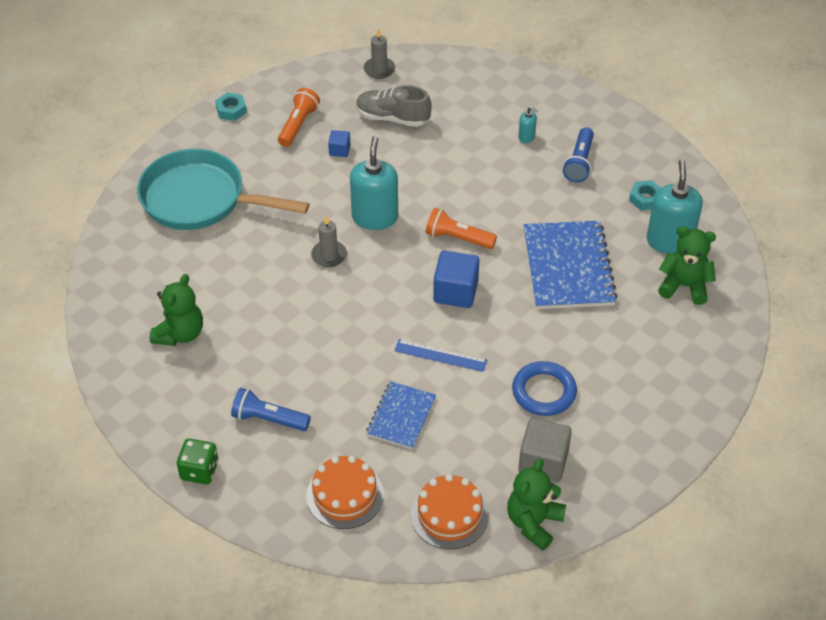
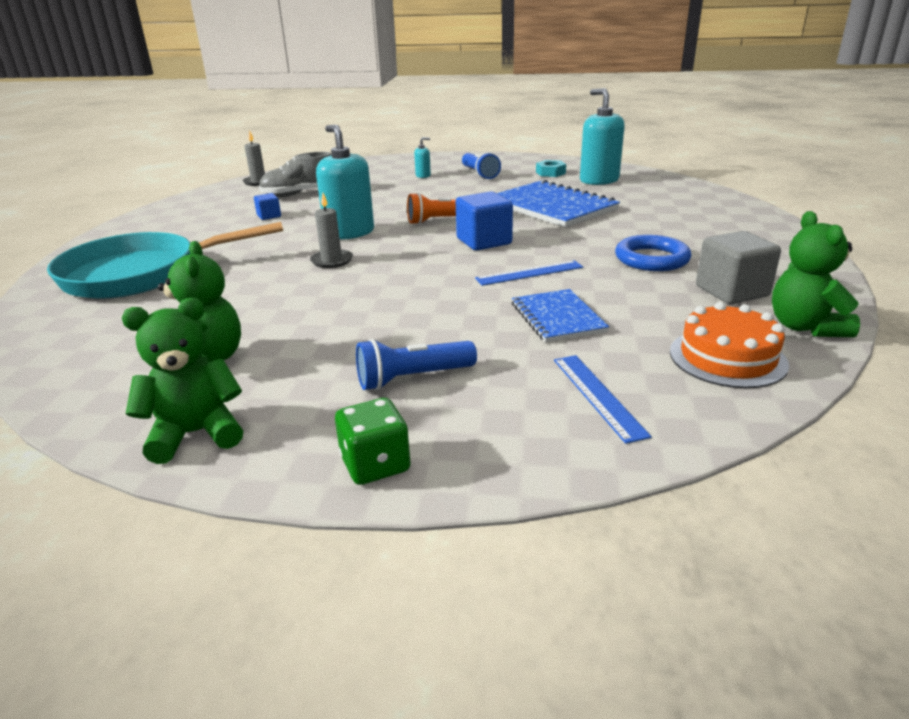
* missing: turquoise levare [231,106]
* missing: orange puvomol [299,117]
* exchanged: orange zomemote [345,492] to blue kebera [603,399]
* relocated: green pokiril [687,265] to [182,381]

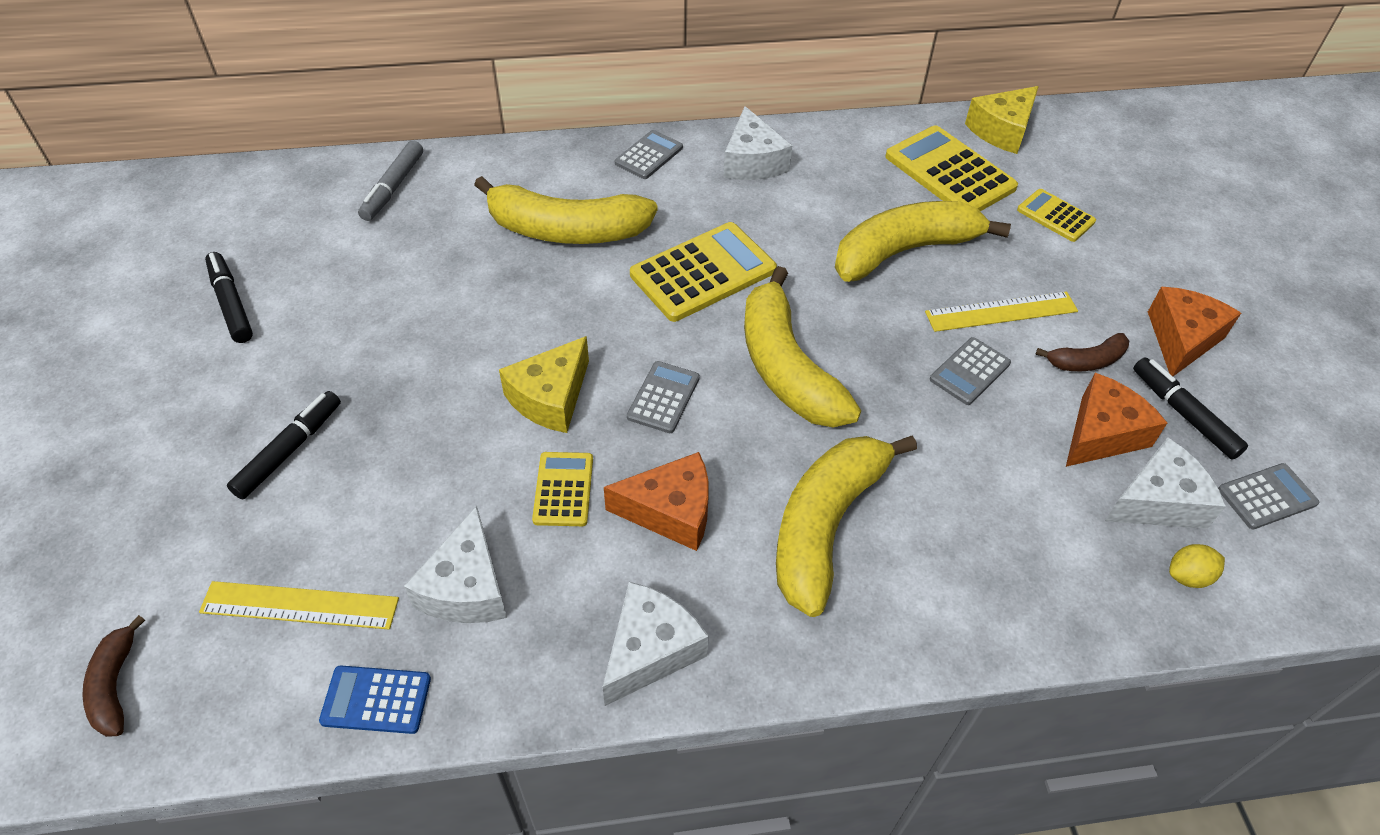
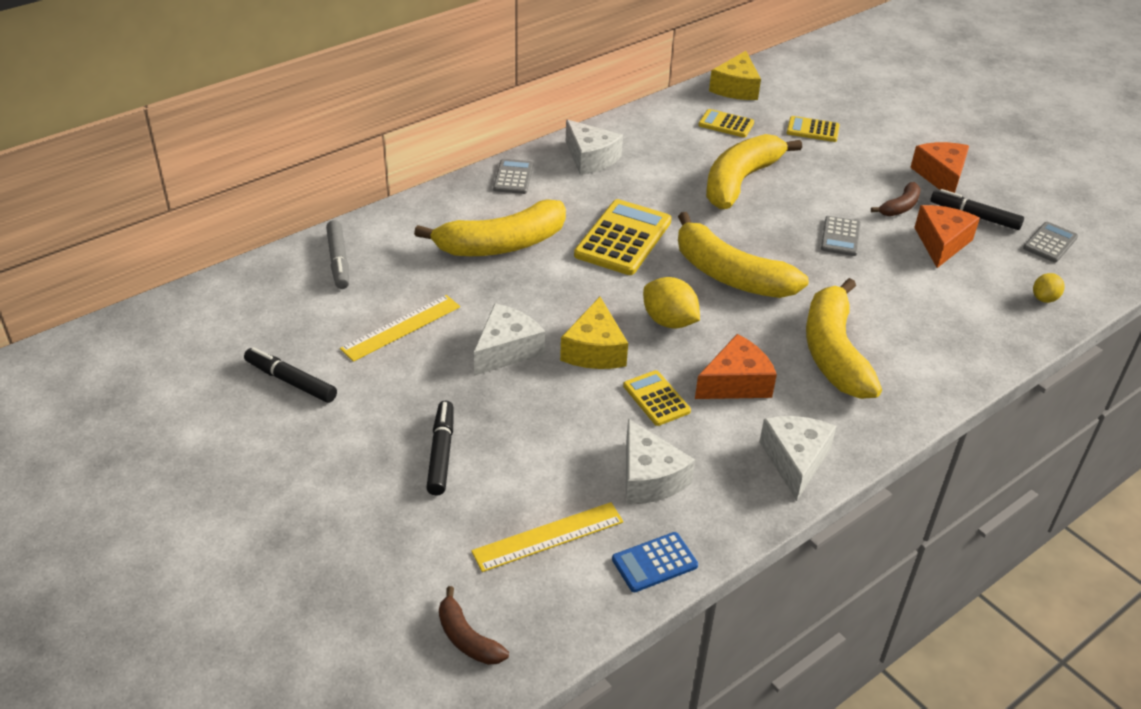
* exchanged: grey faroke [663,397] to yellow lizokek [671,303]
* size: yellow faroke [951,168] = [726,123] x0.55
* relocated: yellow kebera [1001,312] to [400,328]
* relocated: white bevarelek [1165,483] to [509,339]

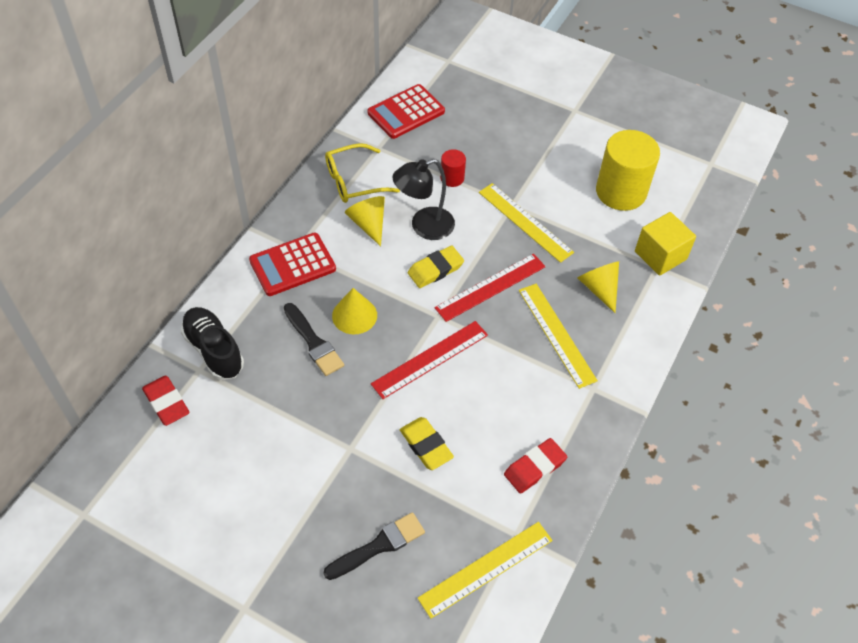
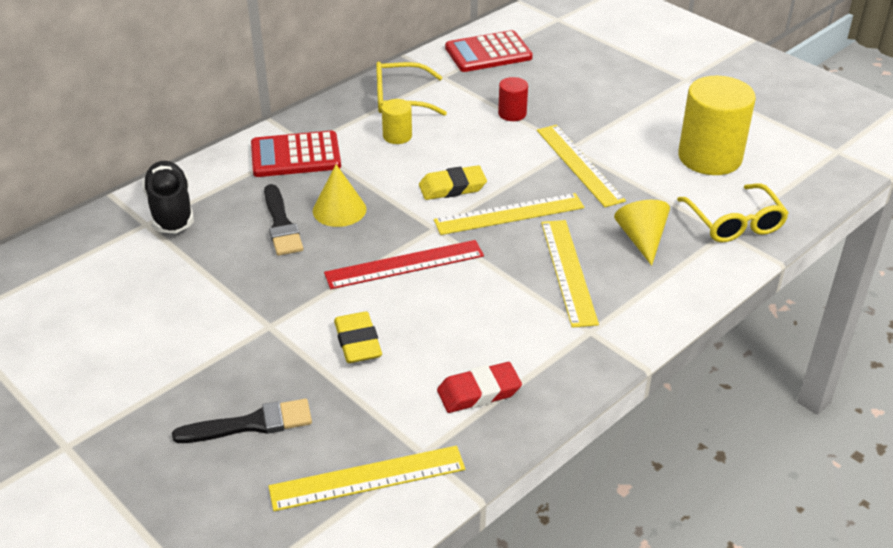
* missing: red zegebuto [166,401]
* exchanged: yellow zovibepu [365,221] to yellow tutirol [397,121]
* missing: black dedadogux [423,199]
* colour: red kebera [490,288] to yellow kebera [509,214]
* exchanged: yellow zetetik [665,244] to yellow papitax [733,213]

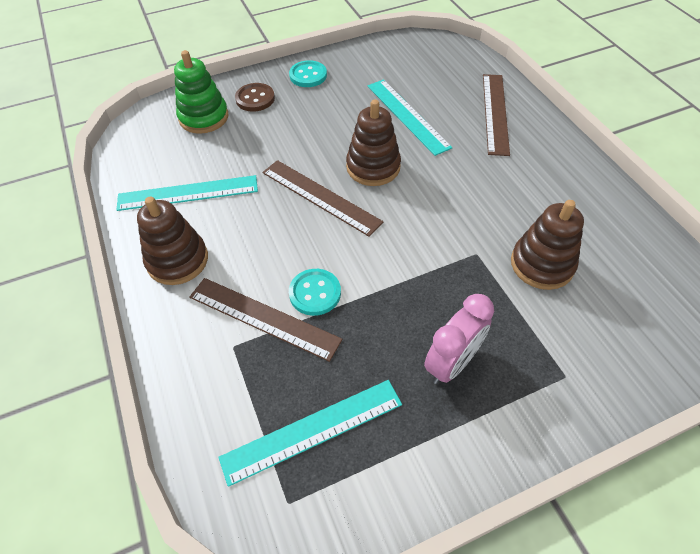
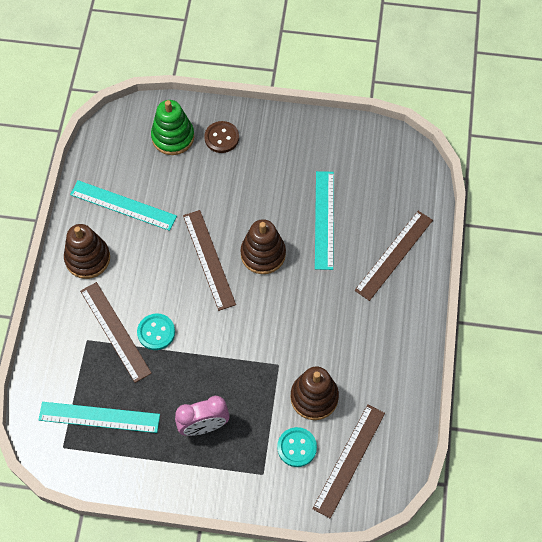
* relocated: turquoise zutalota [308,73] to [297,447]
* appeared: brown kebera [348,461]

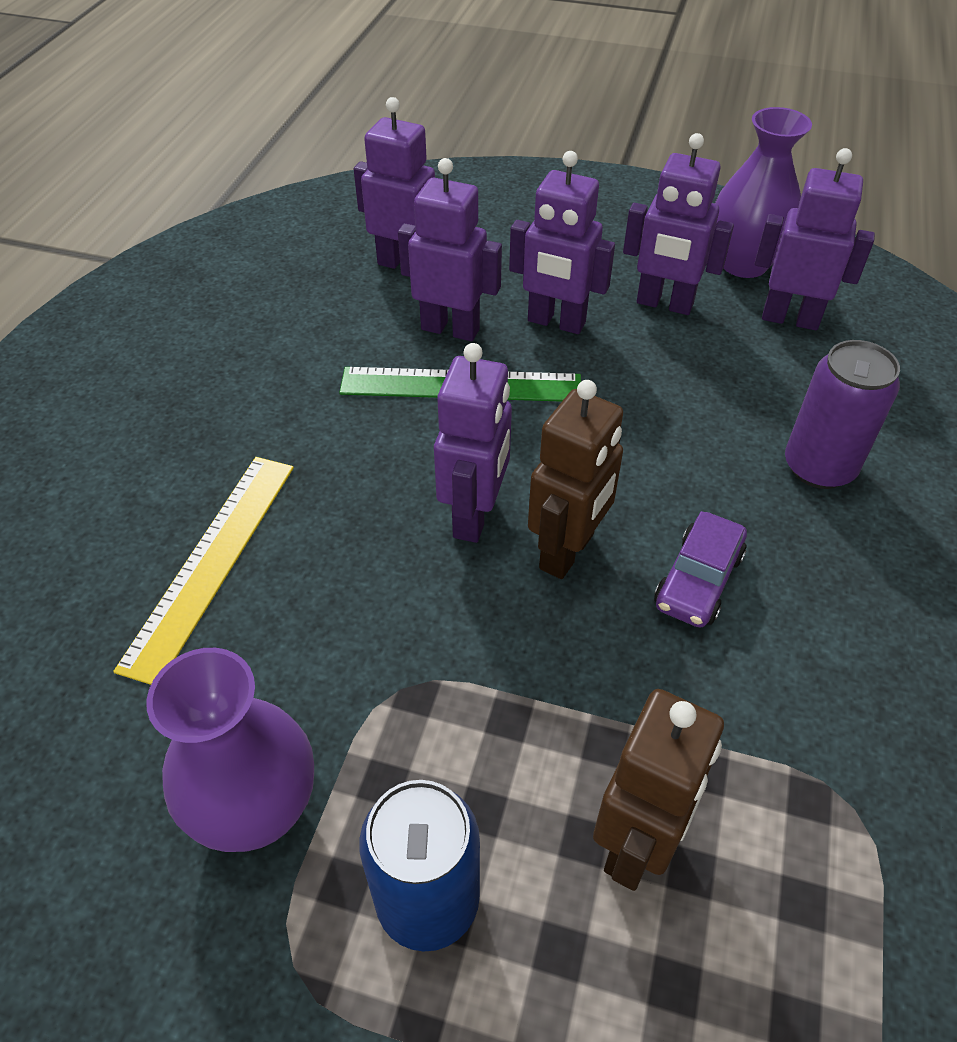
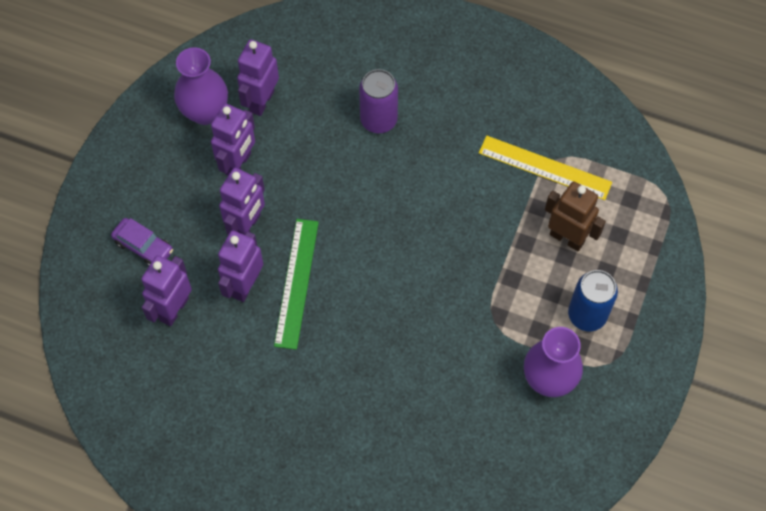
* relocated: yellow kebera [203,571] to [545,168]
* missing: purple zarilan [473,443]
* missing: brown zarilan [575,479]
* relocated: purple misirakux [700,569] to [142,242]

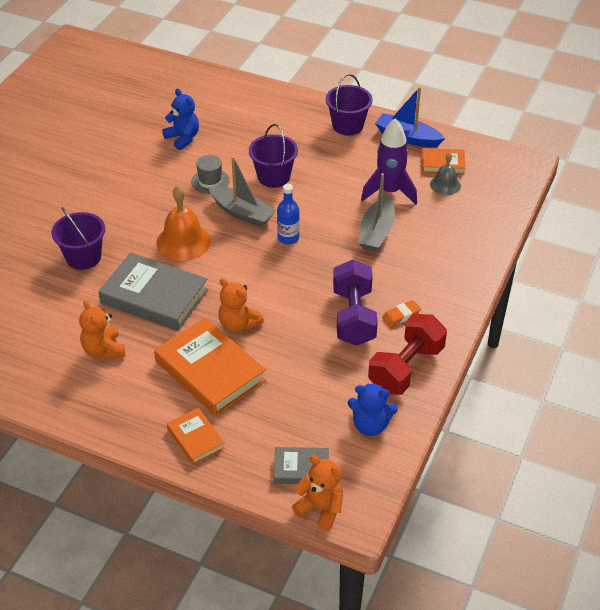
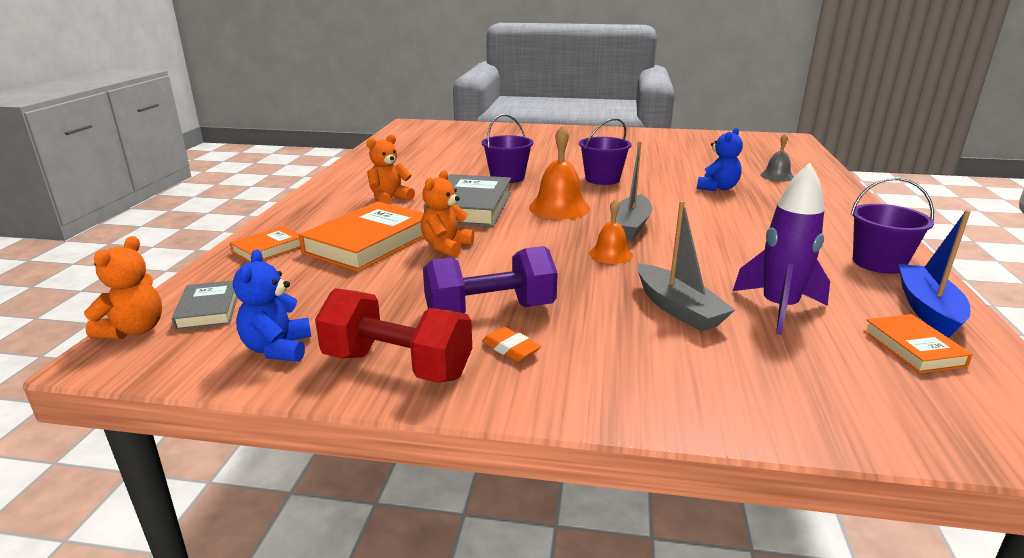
* missing: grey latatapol [210,174]
* relocated: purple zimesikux [273,156] to [605,151]
* exchanged: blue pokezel [288,214] to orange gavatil [611,231]
* spun: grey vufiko [376,212] = [686,266] 120 degrees counterclockwise
* relocated: grey gavatil [445,173] to [777,157]

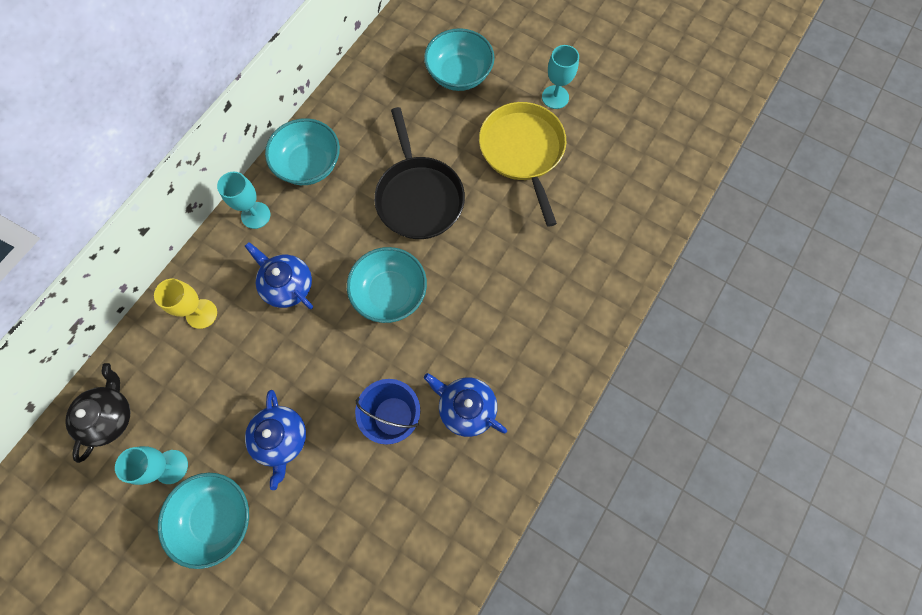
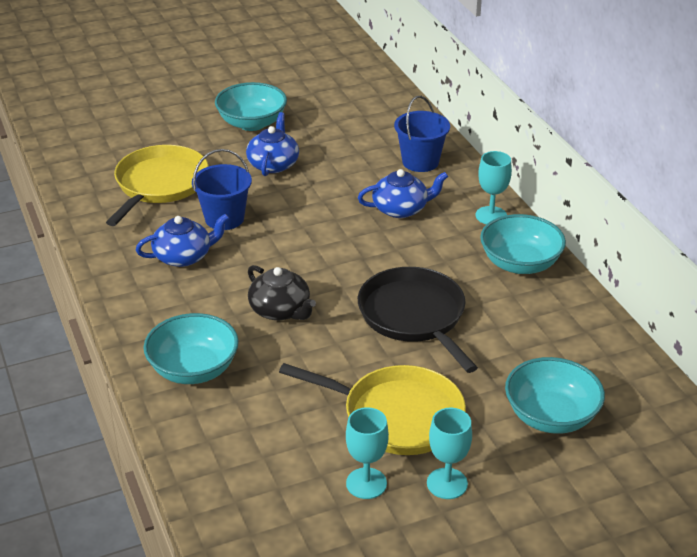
* relocated: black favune [97,413] to [282,292]
* relocated: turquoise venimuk [151,465] to [367,453]
* exchanged: yellow venimuk [185,304] to blue zimesikux [422,134]
* spun: blue favune [275,440] = [272,144] 75 degrees clockwise
* relocated: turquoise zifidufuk [387,285] to [191,348]
* spun: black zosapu [419,173] = [418,320] 45 degrees clockwise
* appeared: yellow zosapu [157,185]

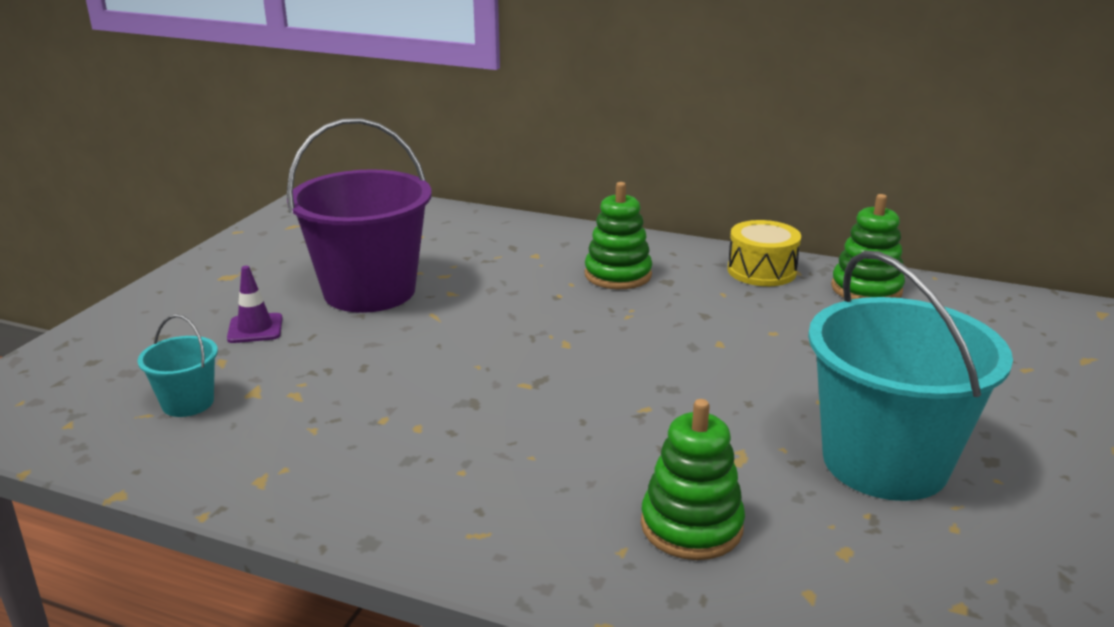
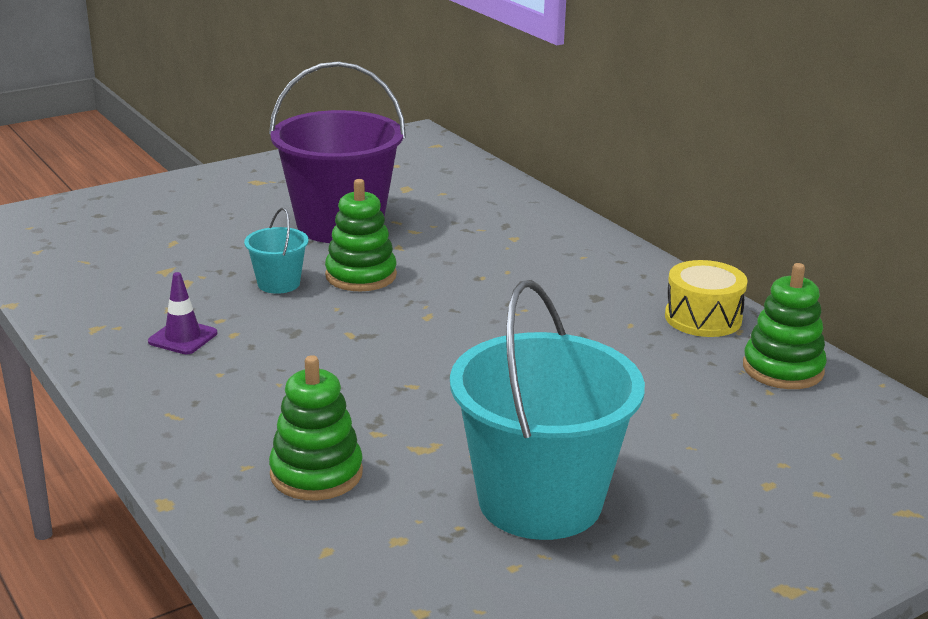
* relocated: turquoise zimesikux [178,365] to [276,251]
* relocated: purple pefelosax [255,304] to [182,313]
* relocated: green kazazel [618,235] to [361,235]

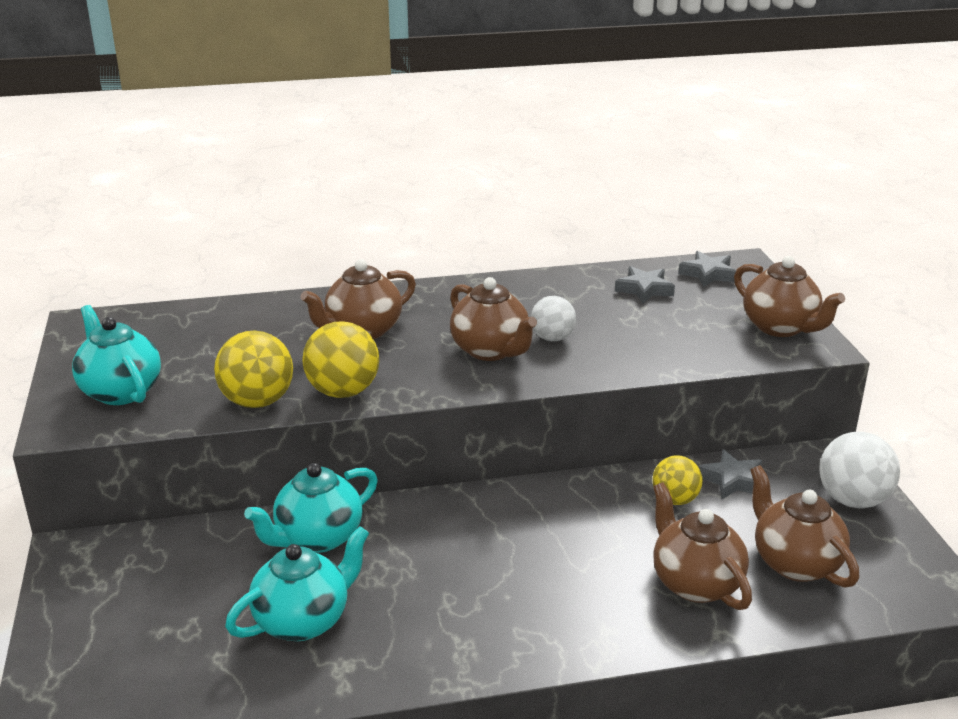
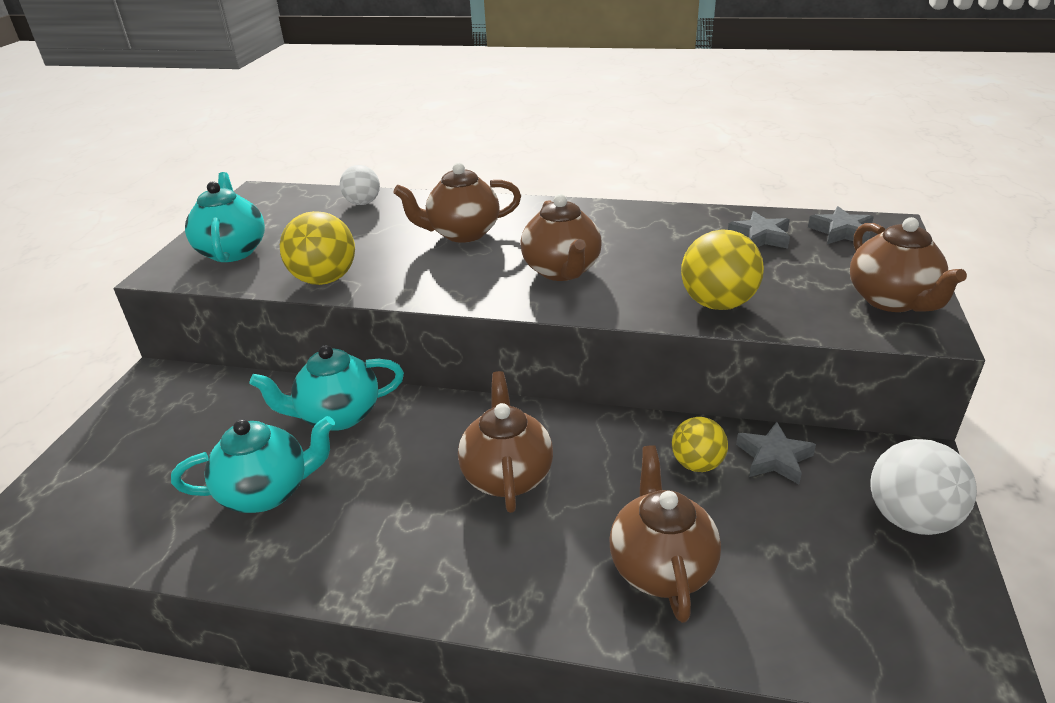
* relocated: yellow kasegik [341,359] to [722,269]
* relocated: white kasegik [553,318] to [360,185]
* relocated: brown favune [804,526] to [505,442]

